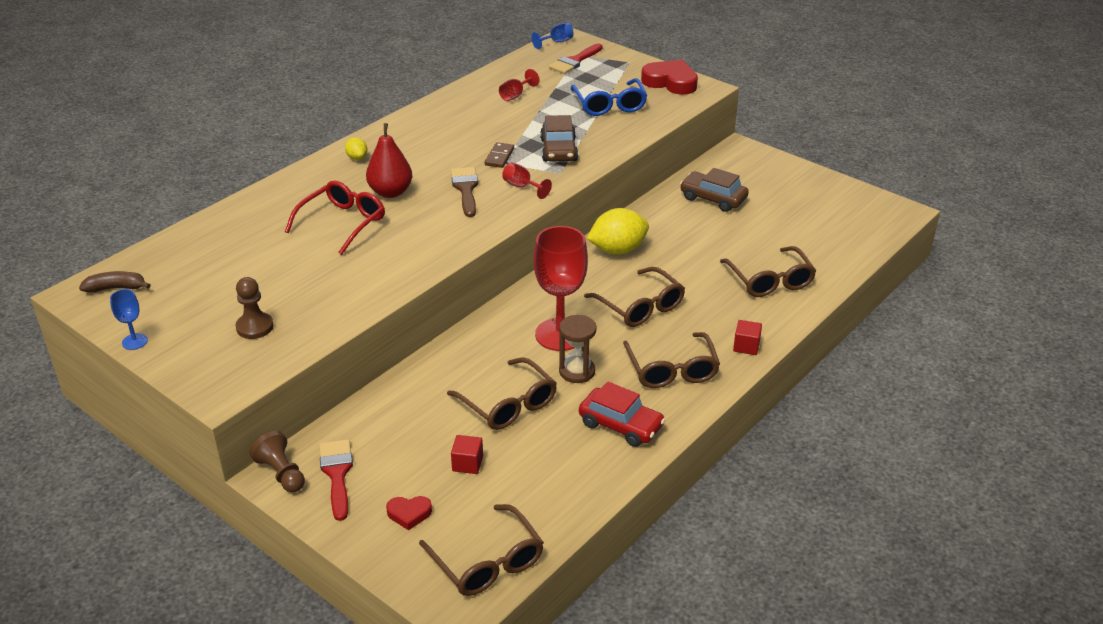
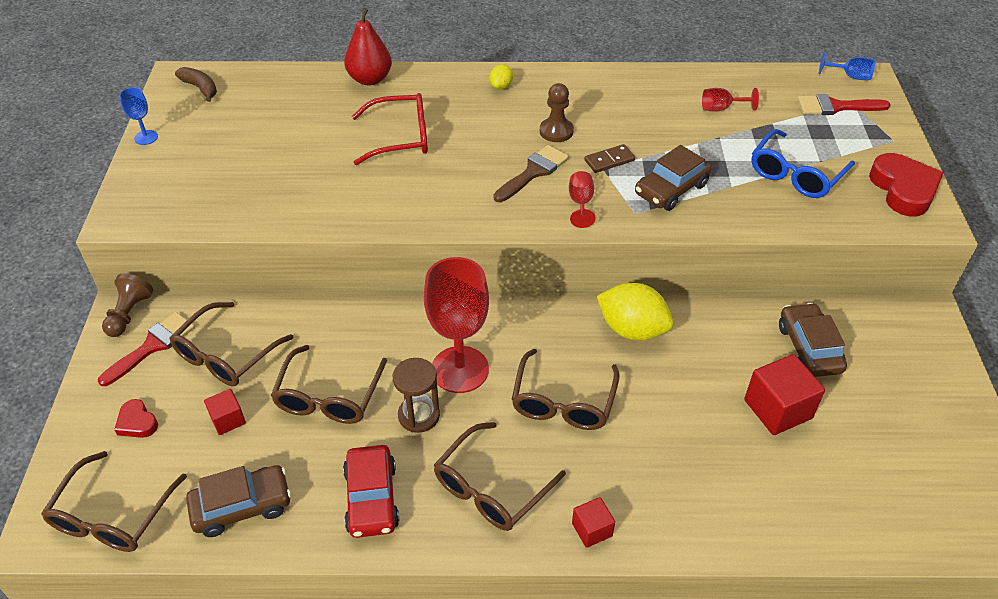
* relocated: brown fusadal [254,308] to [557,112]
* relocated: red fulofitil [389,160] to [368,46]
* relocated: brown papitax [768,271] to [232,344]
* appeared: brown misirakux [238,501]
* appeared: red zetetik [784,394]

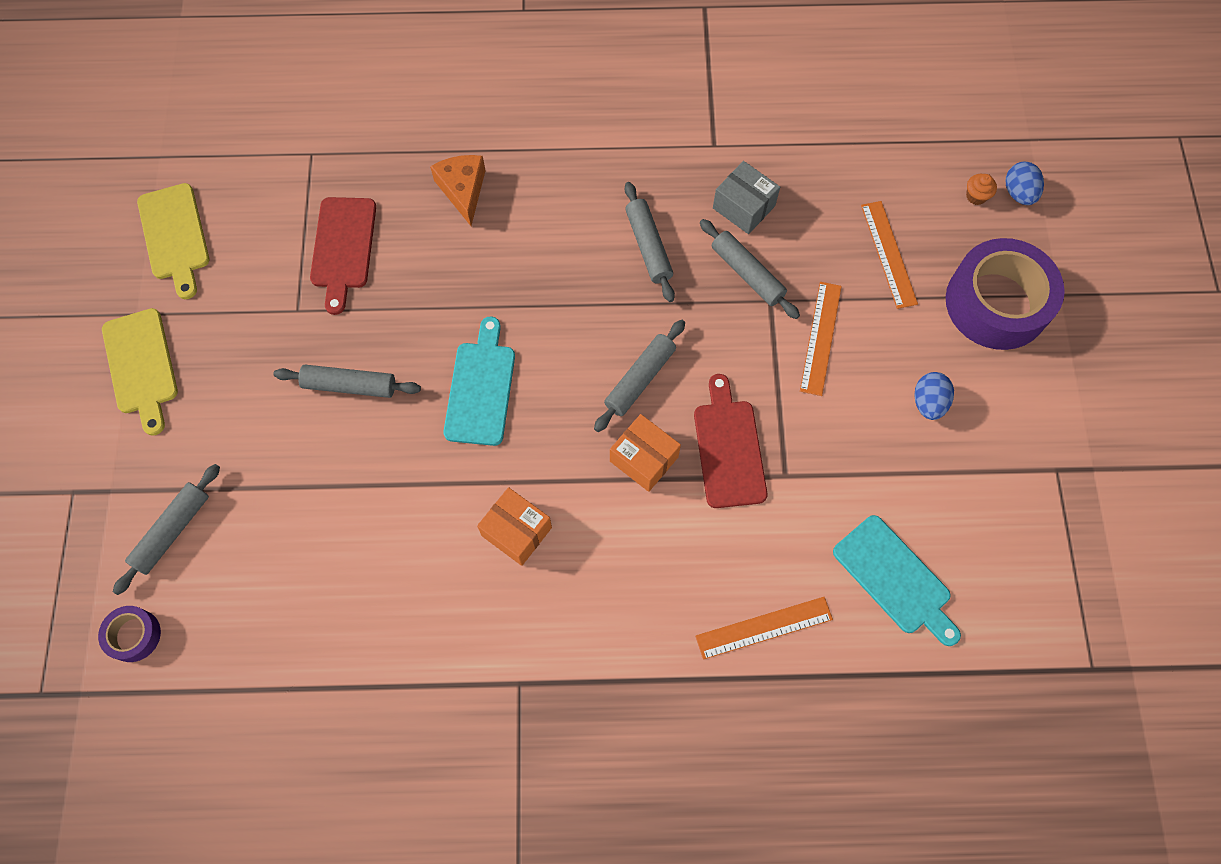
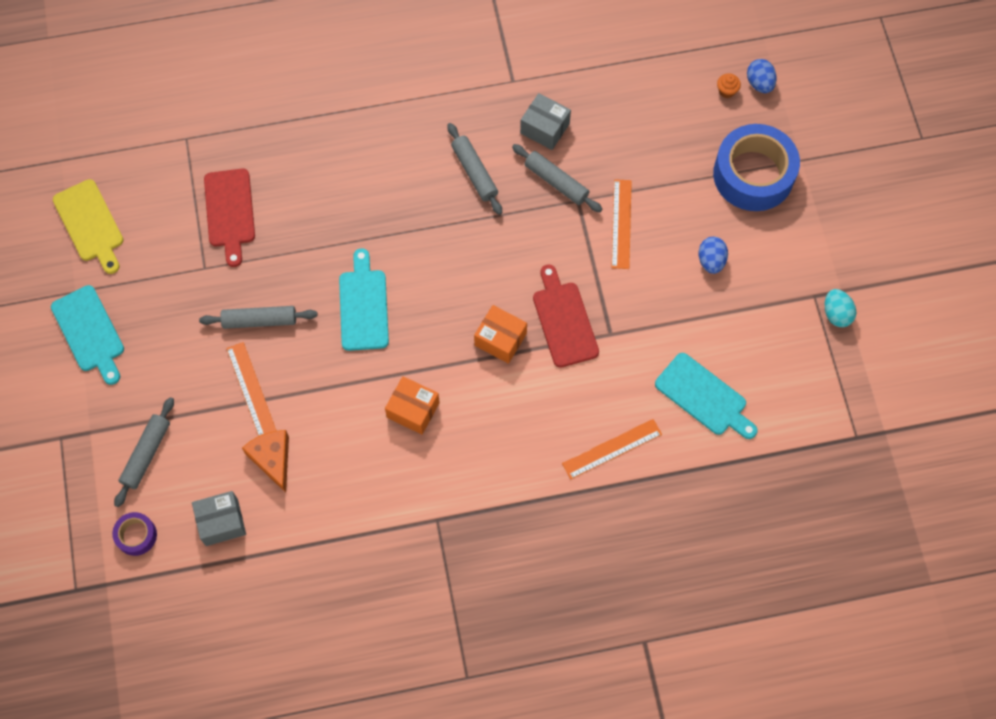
* colour: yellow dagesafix [140,372] to turquoise dagesafix [87,335]
* relocated: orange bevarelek [458,190] to [265,461]
* missing: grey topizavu [639,376]
* relocated: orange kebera [889,255] to [251,389]
* colour: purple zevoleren [1005,294] to blue zevoleren [756,167]
* appeared: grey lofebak [219,518]
* appeared: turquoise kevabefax [840,308]

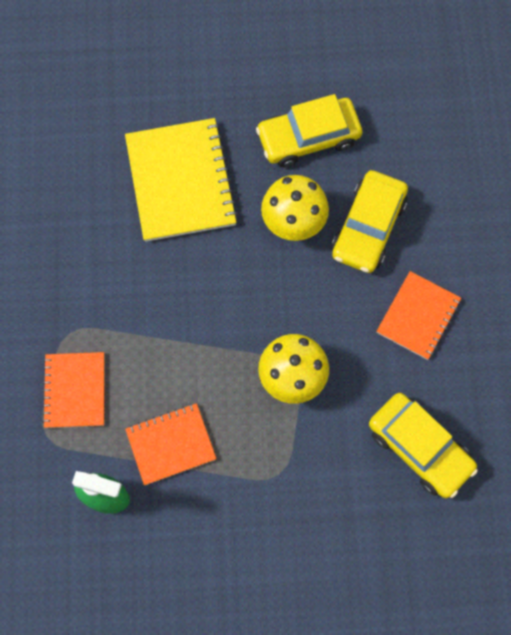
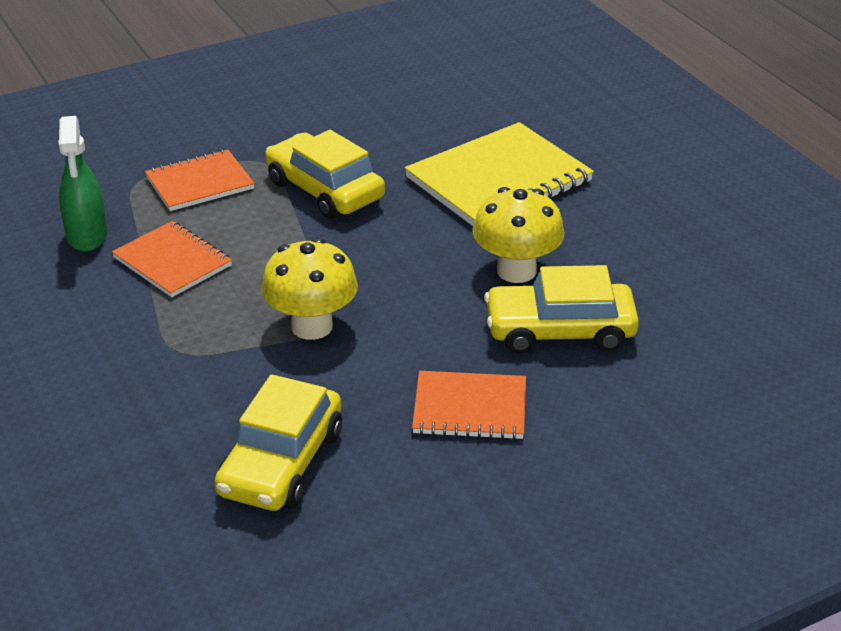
* relocated: yellow misirakux [309,130] to [325,174]

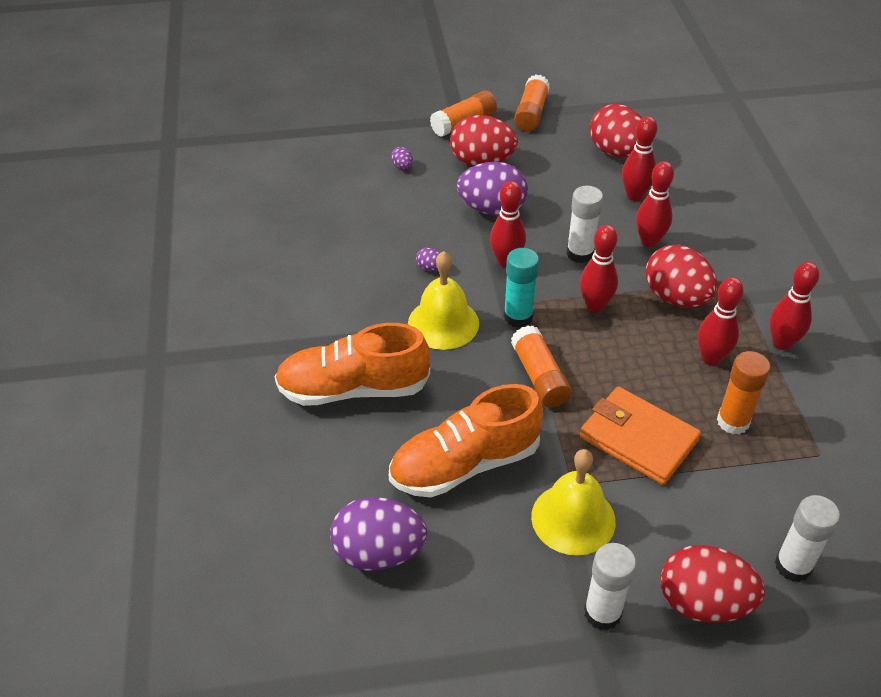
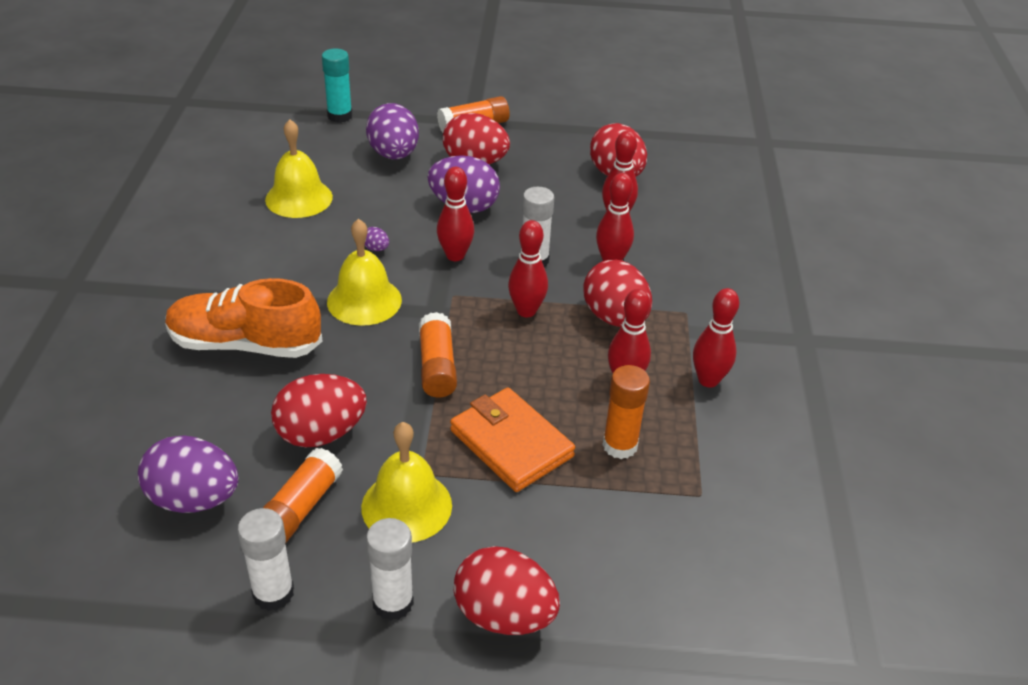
* exchanged: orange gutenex [466,441] to red kevabefax [319,410]
* size: purple kevabefax [402,158] = [392,131] x2.46
* relocated: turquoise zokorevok [521,288] to [337,85]
* relocated: orange zokorevok [532,103] to [303,496]
* relocated: white zokorevok [807,538] to [265,559]
* appeared: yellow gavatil [299,168]

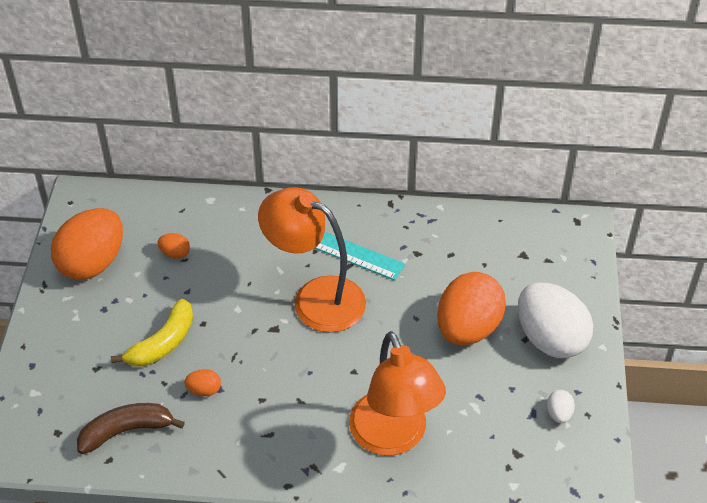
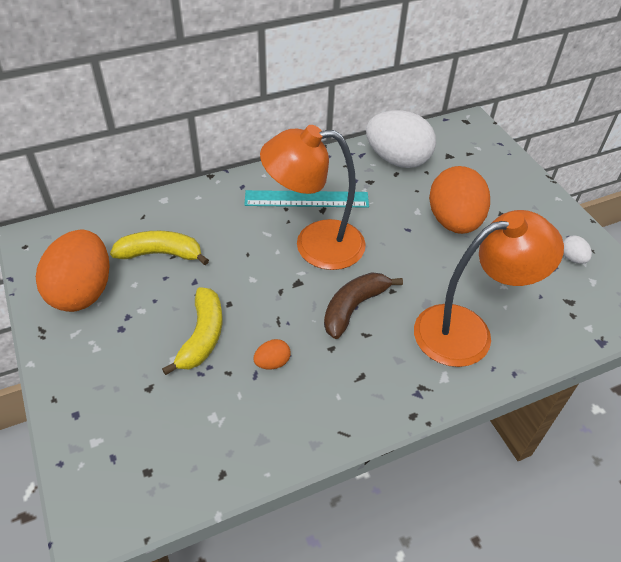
* relocated: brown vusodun [131,428] to [363,305]
* exchanged: orange kevabefax [173,246] to yellow vusodun [159,248]
* spun: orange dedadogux [397,393] = [489,288] 60 degrees counterclockwise
* relocated: white kevabefax [555,320] to [401,139]

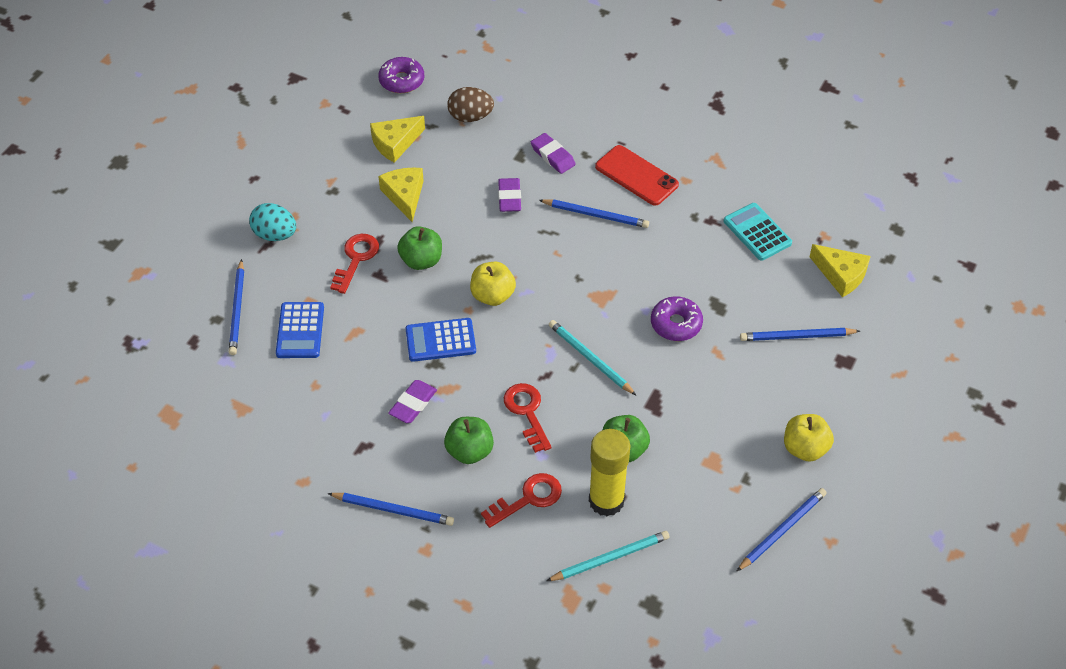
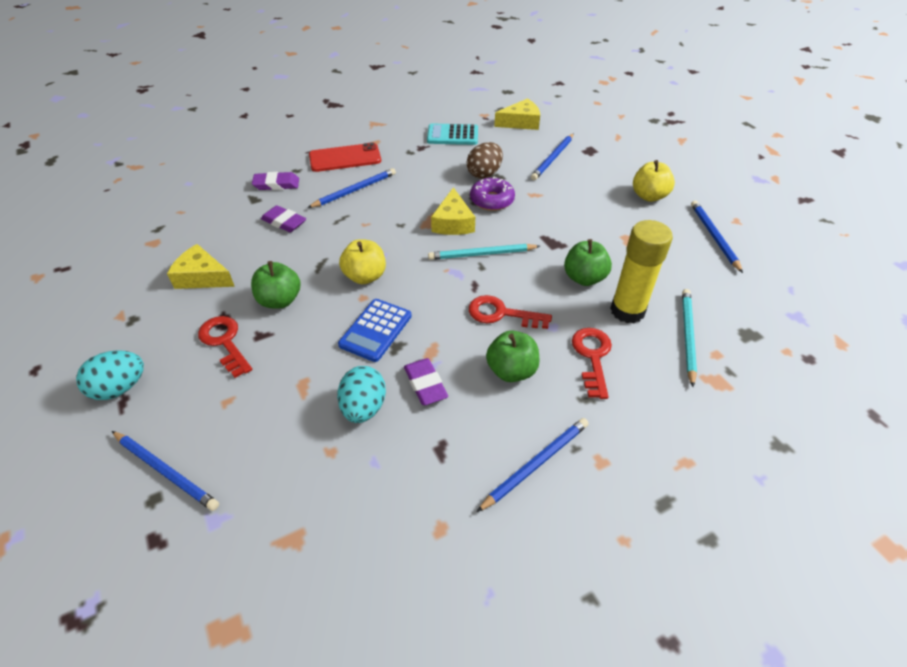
* missing: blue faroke [300,330]
* relocated: yellow bevarelek [397,139] to [453,211]
* missing: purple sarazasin [401,75]
* relocated: brown kevabefax [470,104] to [485,160]
* appeared: turquoise kevabefax [361,394]

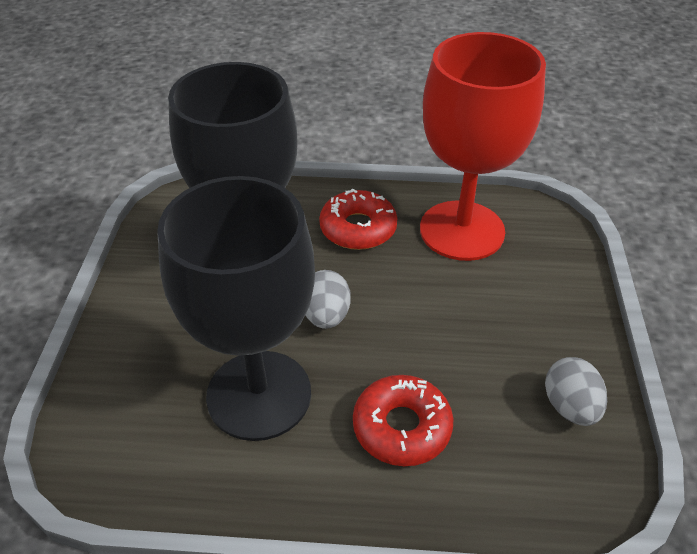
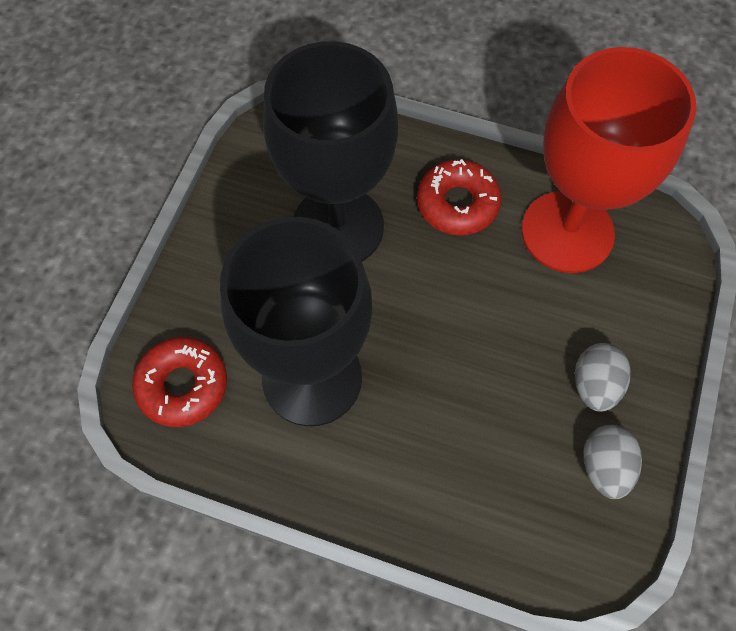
* relocated: grey kevabefax [328,299] to [603,377]
* relocated: red sarazasin [403,420] to [179,382]

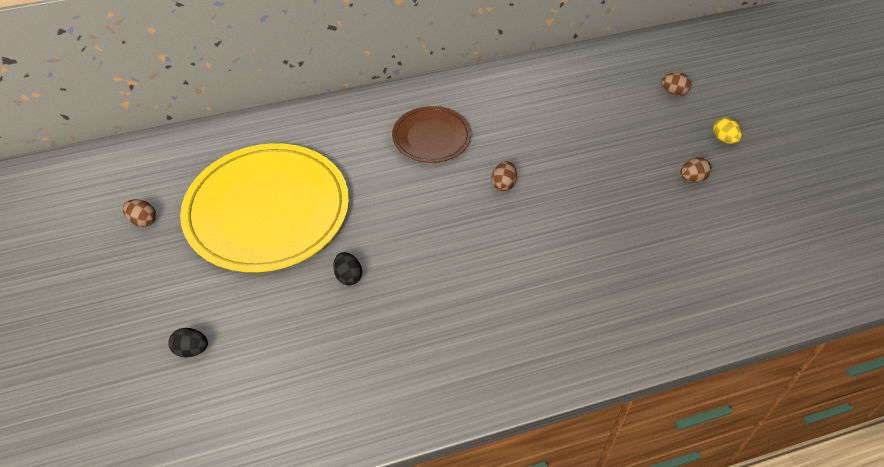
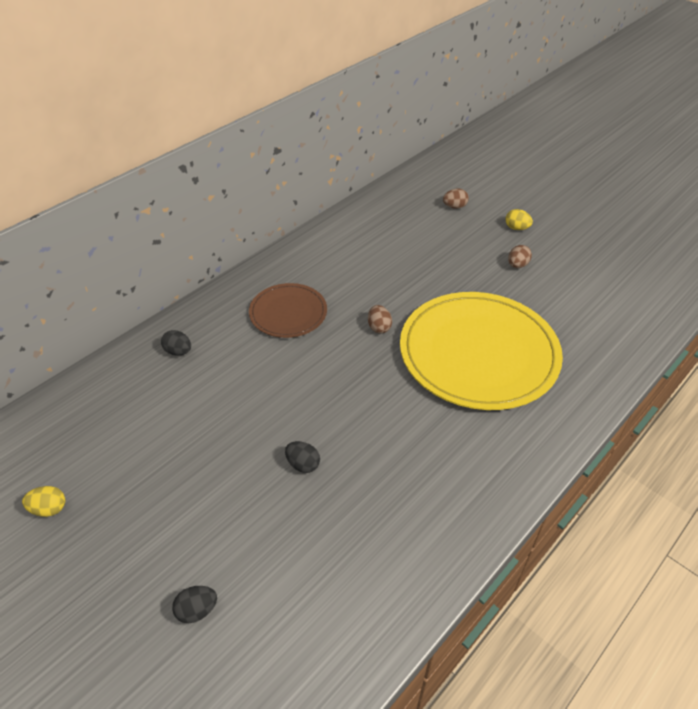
* colour: brown kevabefax [139,213] to yellow kevabefax [43,501]
* relocated: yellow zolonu [264,207] to [481,351]
* appeared: black kevabefax [176,342]

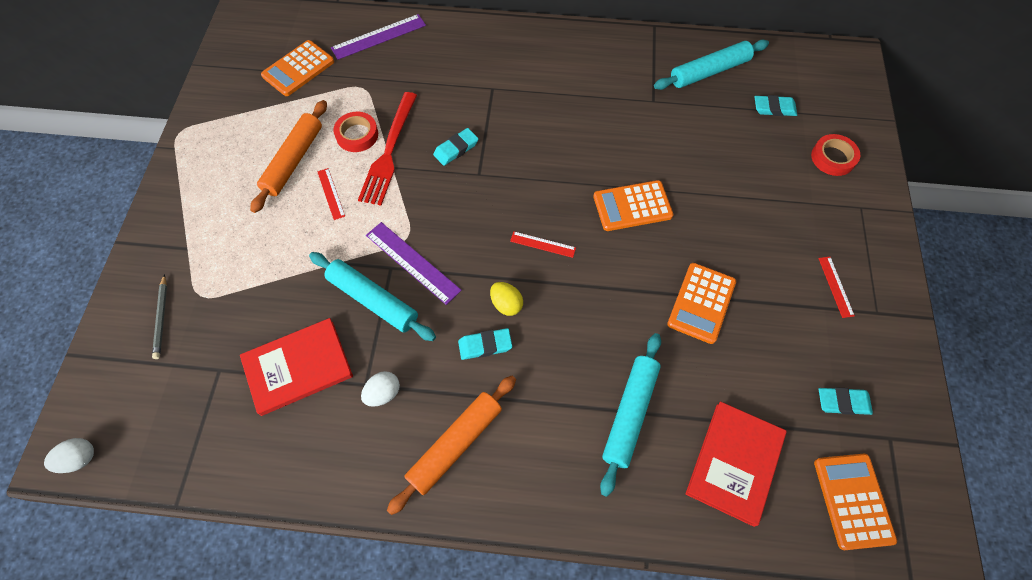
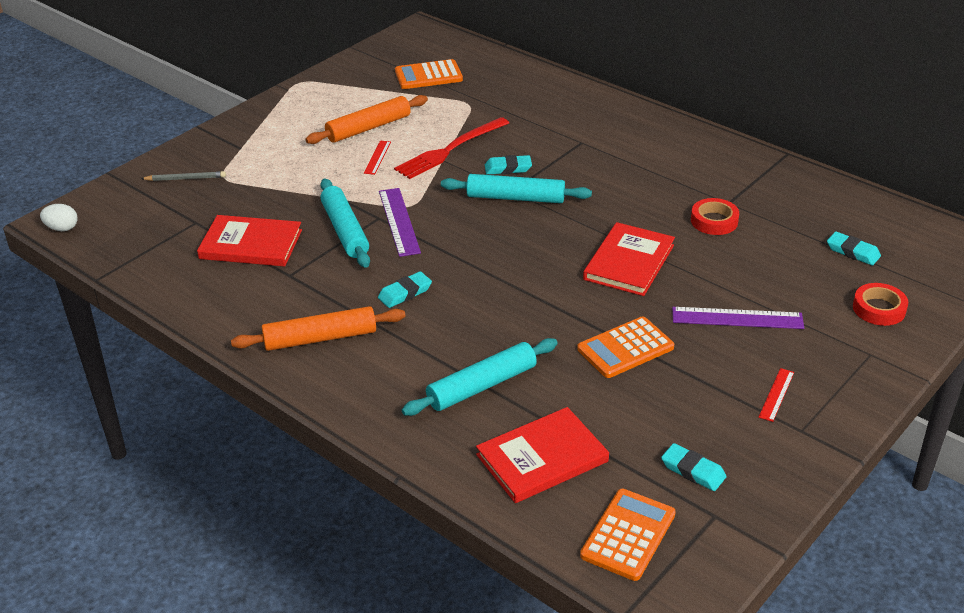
* spun: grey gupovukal [159,316] = [183,176] 120 degrees counterclockwise
* relocated: purple kebera [378,37] to [738,318]
* relocated: red zevoleren [355,132] to [715,216]
* missing: white kevabefax [380,389]
* spun: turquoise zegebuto [485,344] = [405,289] 60 degrees counterclockwise
* missing: yellow kevabefax [506,299]
* missing: red kebera [543,245]
* exchanged: orange faroke [633,205] to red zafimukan [629,259]
* relocated: turquoise topizavu [711,65] to [516,188]

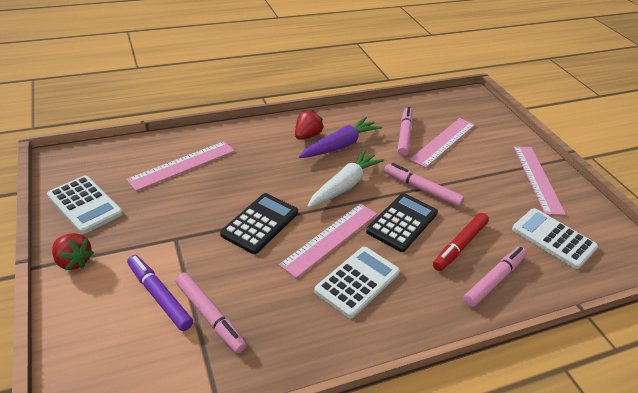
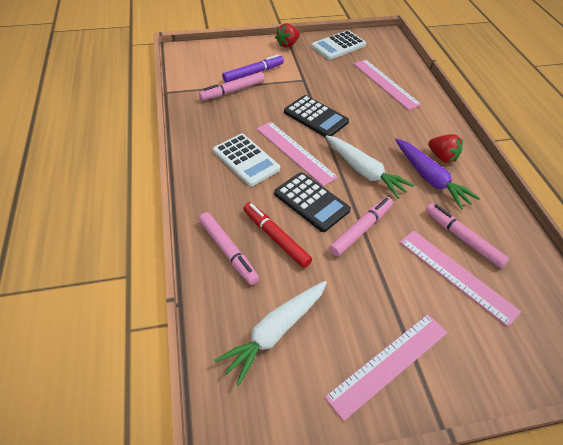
* spun: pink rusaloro [405,131] = [467,235] 150 degrees counterclockwise
* exchanged: white faroke [555,238] to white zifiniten [270,333]
* spun: pink kebera [540,181] = [385,367] 45 degrees counterclockwise

